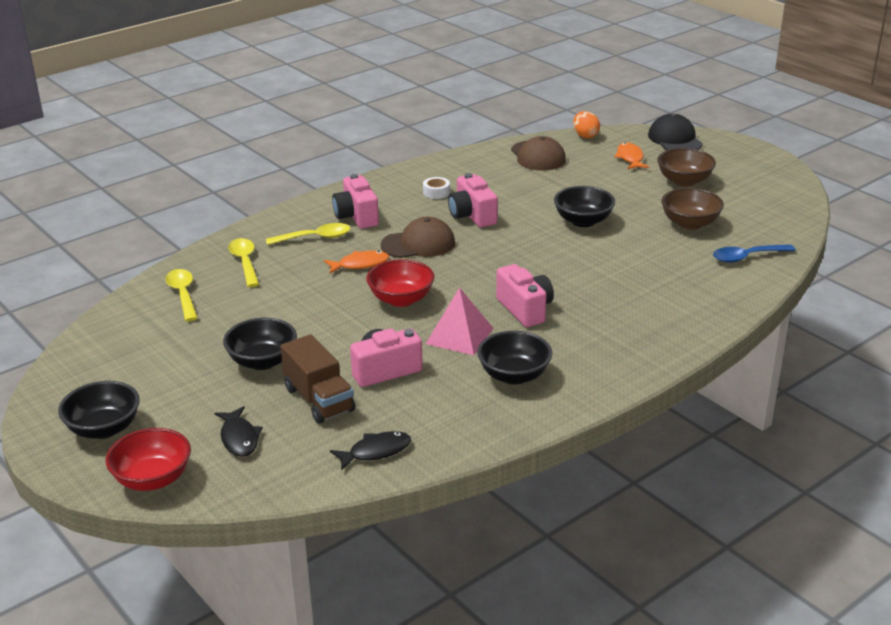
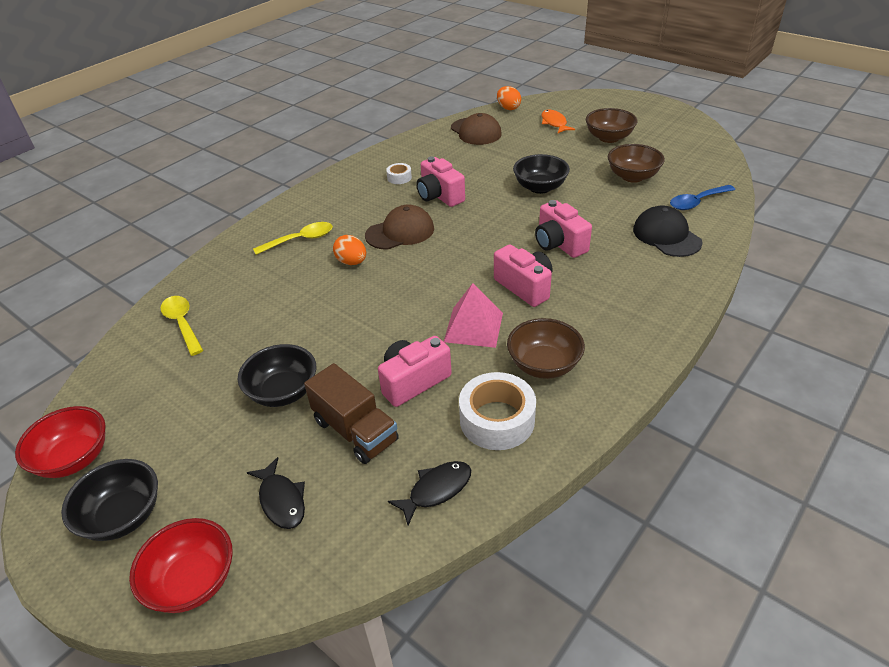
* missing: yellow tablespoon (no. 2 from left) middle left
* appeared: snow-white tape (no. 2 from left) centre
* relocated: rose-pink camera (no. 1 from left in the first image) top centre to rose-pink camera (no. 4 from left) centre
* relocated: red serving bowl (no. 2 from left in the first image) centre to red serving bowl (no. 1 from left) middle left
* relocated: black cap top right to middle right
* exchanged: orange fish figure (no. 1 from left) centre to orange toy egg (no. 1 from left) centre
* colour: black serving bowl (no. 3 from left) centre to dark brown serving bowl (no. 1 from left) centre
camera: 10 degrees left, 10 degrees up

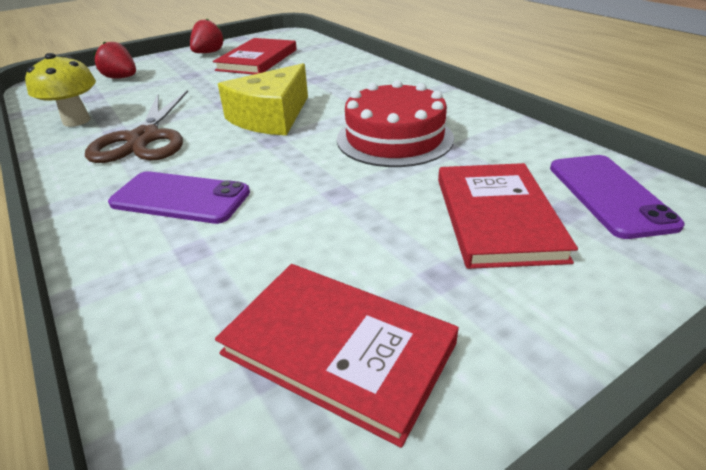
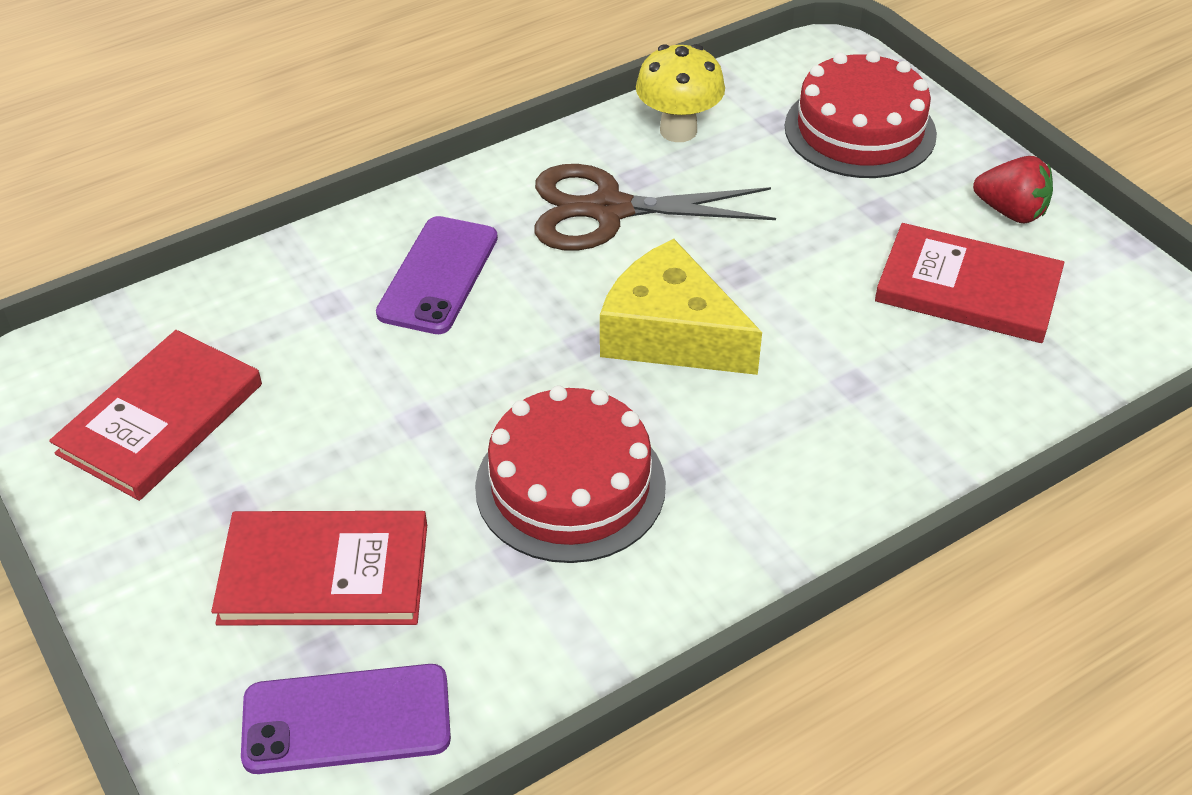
* exchanged: red berry (no. 1 from left) top left to red layer cake (no. 2 from left) top right
camera: 90 degrees right, 10 degrees up

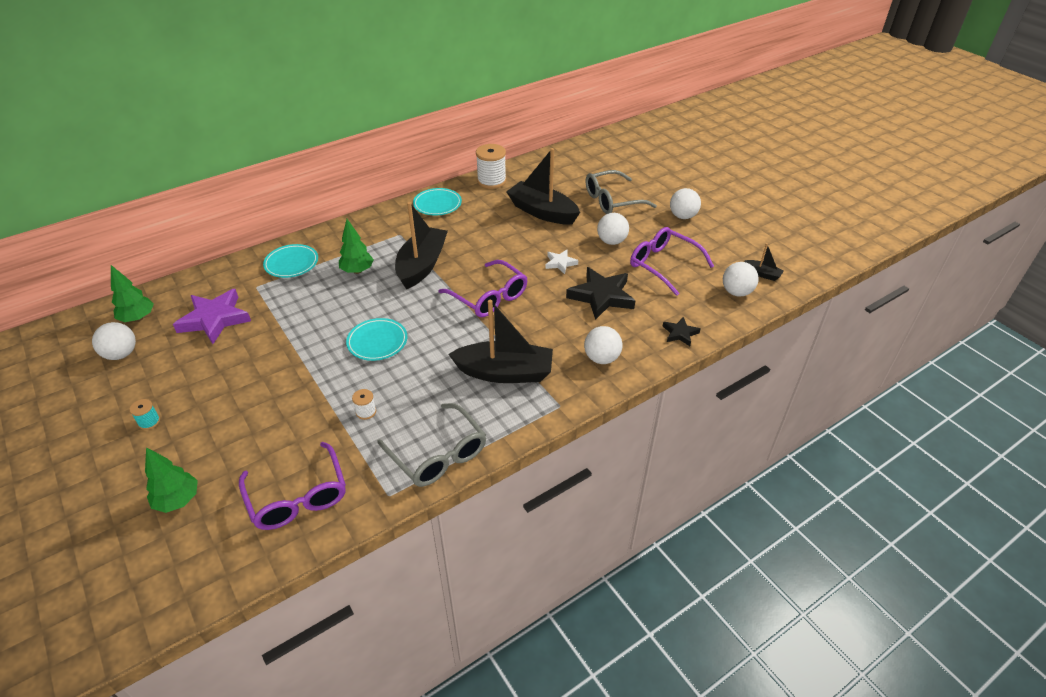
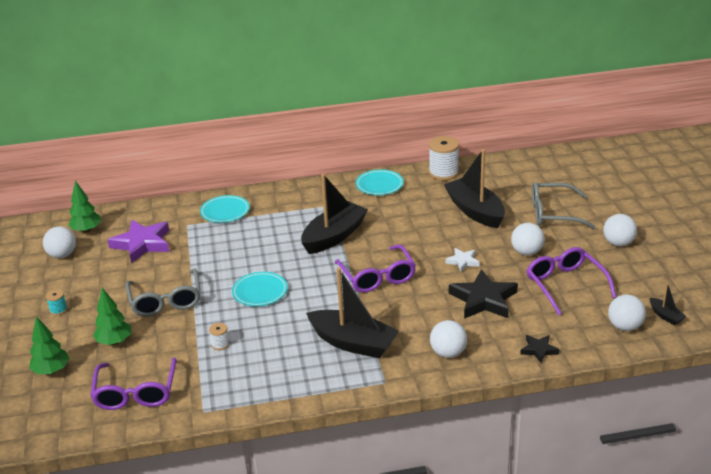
* relocated: emerald tree (no. 3 from left) centre to bottom left
* relocated: grey spectacles (no. 1 from left) centre to middle left
camera: 25 degrees right, 10 degrees down

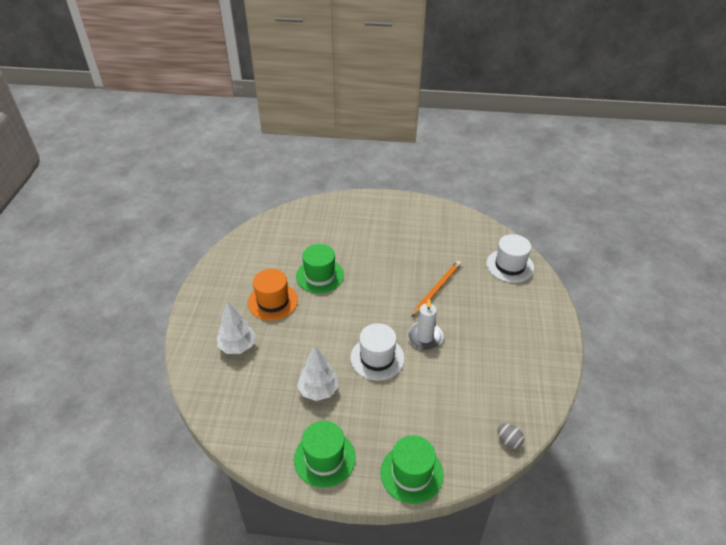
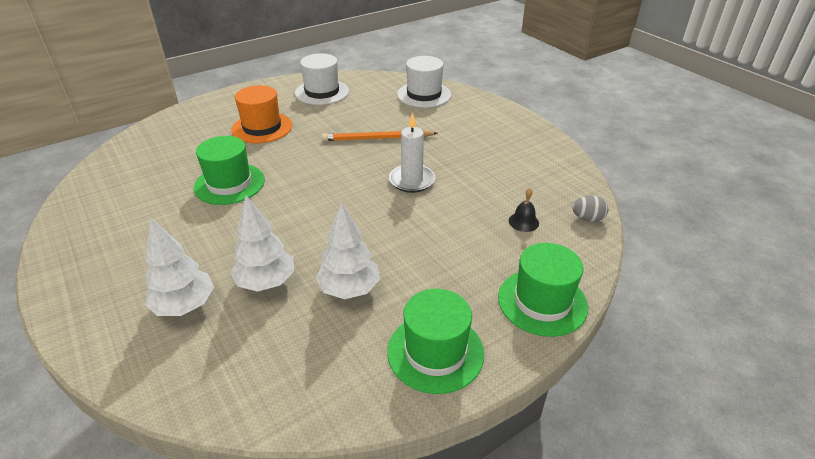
* appeared: snow-white tree (no. 2 from left) middle left
* appeared: black bell centre
* relocated: orange top hat centre to top left
* relocated: snow-white top hat (no. 1 from left) centre to top centre
* spun: orange pencil centre = top centre 90 degrees counterclockwise
camera: 40 degrees left, 5 degrees down

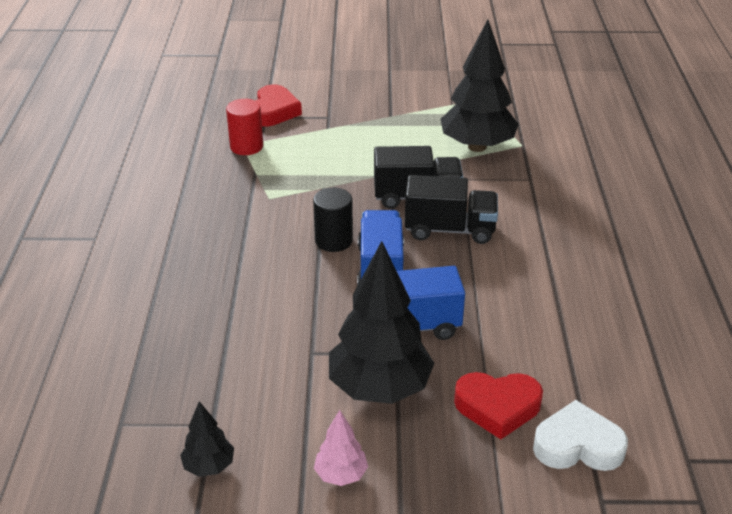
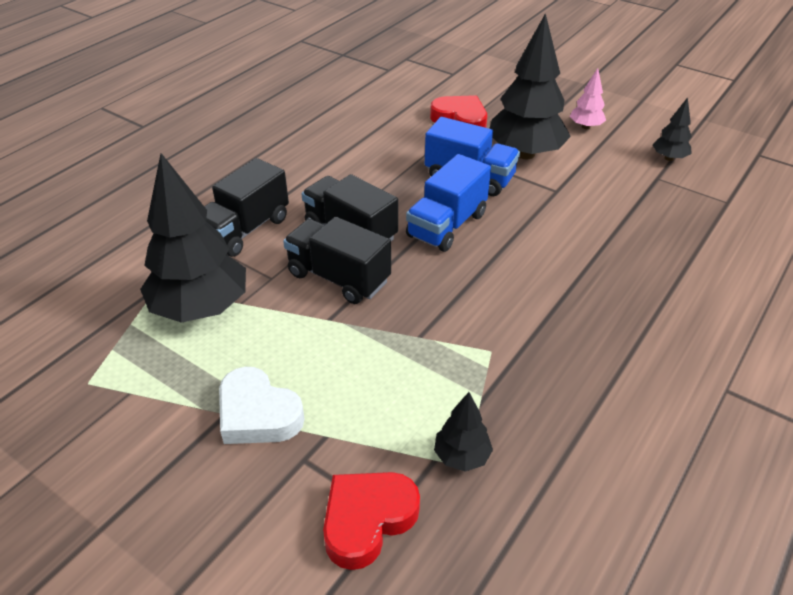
* missing: black cylinder centre
* appeared: black truck (no. 1 from left) middle left
* relocated: snow-white heart shape bottom right to bottom left
* exchanged: red cylinder top centre to black tree (no. 2 from left) bottom centre
camera: 145 degrees left, 5 degrees up

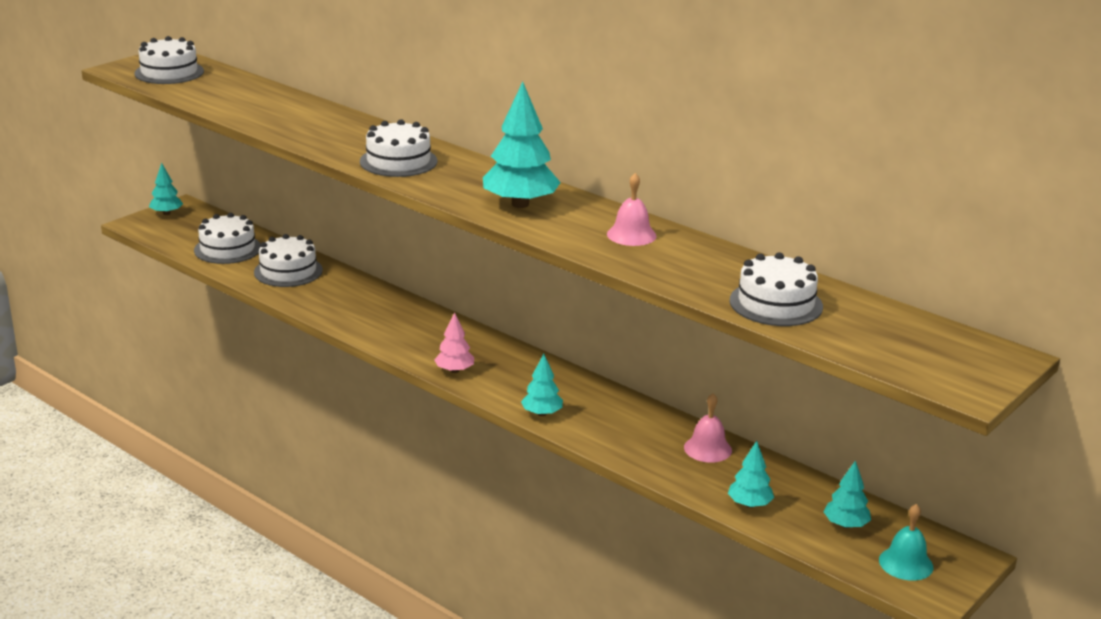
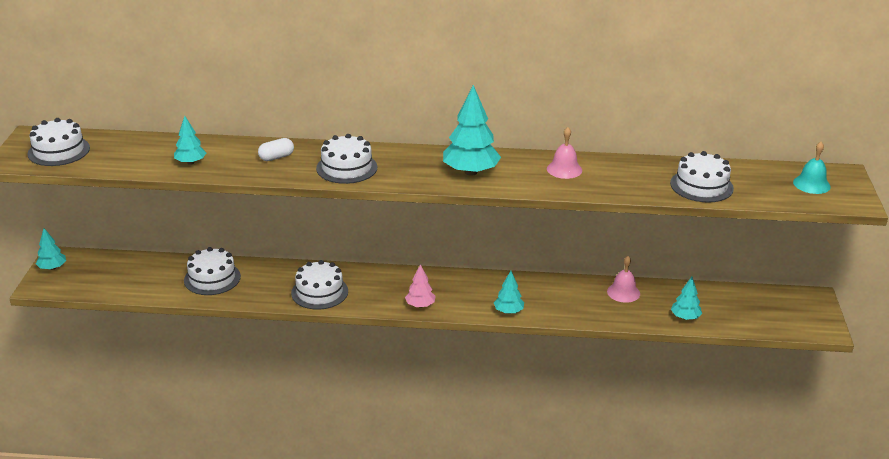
* appeared: snow-white pill shape top left
* relocated: snow-white layer cake (no. 2 from left in the first image) middle left to snow-white layer cake (no. 3 from left) centre
* relocated: aqua tree (no. 5 from left in the first image) bottom right to aqua tree (no. 2 from left) top left
* relocated: aqua bell bottom right to middle right
camera: 35 degrees left, 5 degrees up

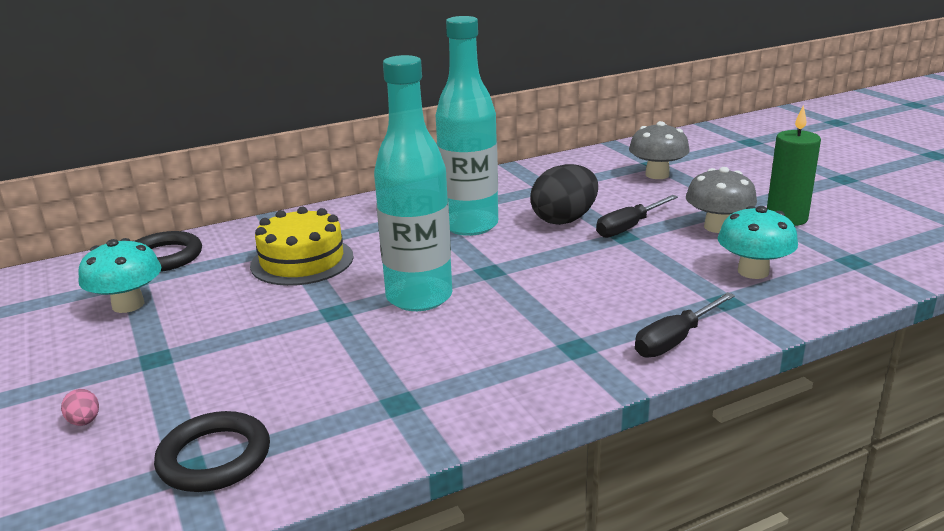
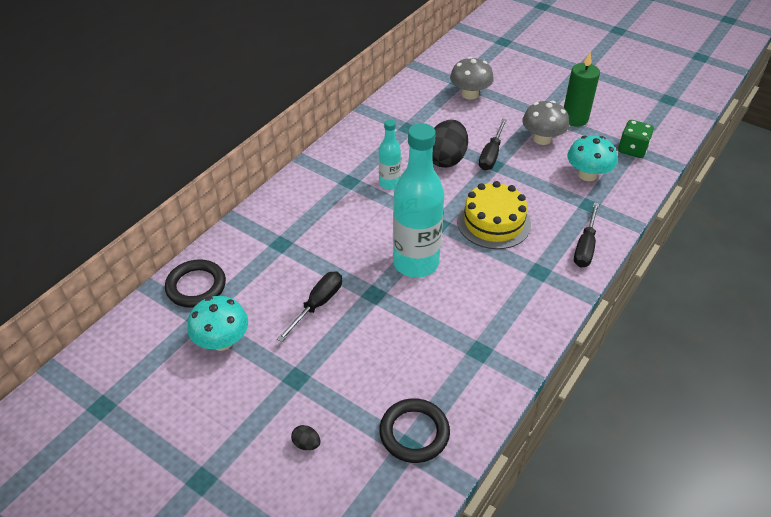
* appeared: black flat screwdriver (no. 1 from left) centre
* appeared: emerald dice top right
* relocated: yellow layer cake middle left to centre
* colour: rose-pink toy egg bottom left to black toy egg (no. 1 from left) bottom centre
* size: aqua bottle (no. 2 from left in the first image) top centre = top centre x0.51
camera: 30 degrees left, 20 degrees up

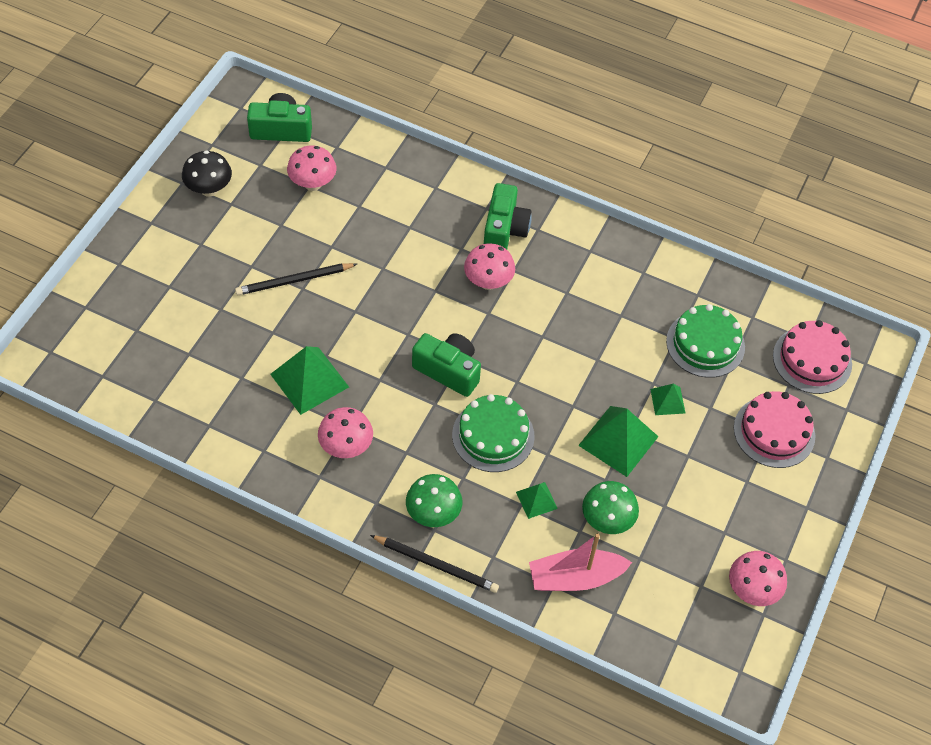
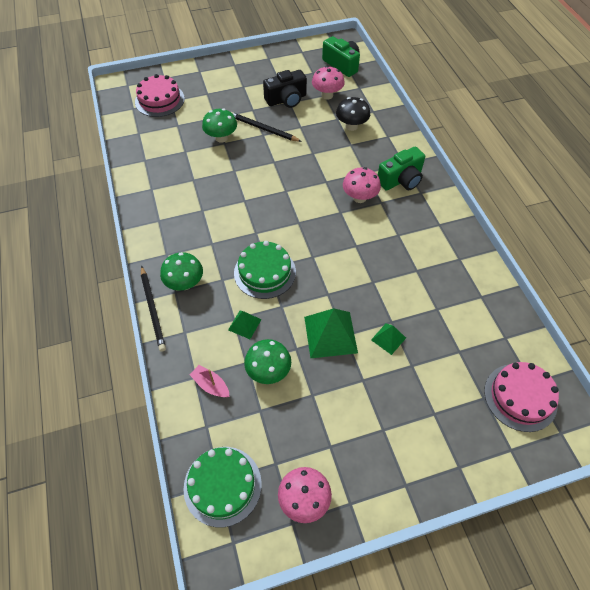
* missing: emerald solid pyramid (no. 1 from left) middle left
* missing: rose-pink mushroom (no. 2 from left) centre
* missing: emerald camera (no. 2 from left) centre
* appeared: emerald mushroom (no. 2 from left) top centre
* appeared: black camera top centre
* relocated: black mushroom top left to top centre
* relocated: emerald layer cake (no. 2 from left in the first image) middle right to emerald layer cake (no. 1 from left) bottom centre
* relocated: rose-pink layer cake (no. 1 from left) middle right to top left
* size: rose-pink sailboat bottom centre = centre x0.57
camera: 50 degrees right, 0 degrees up

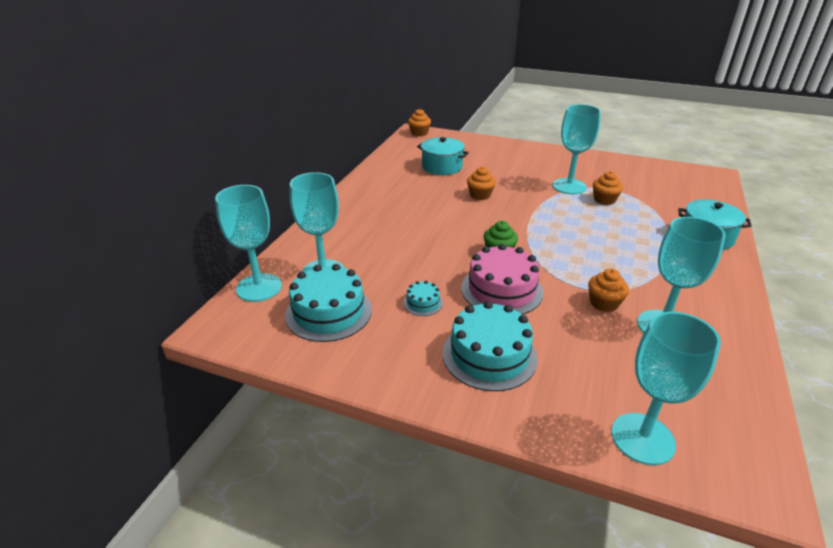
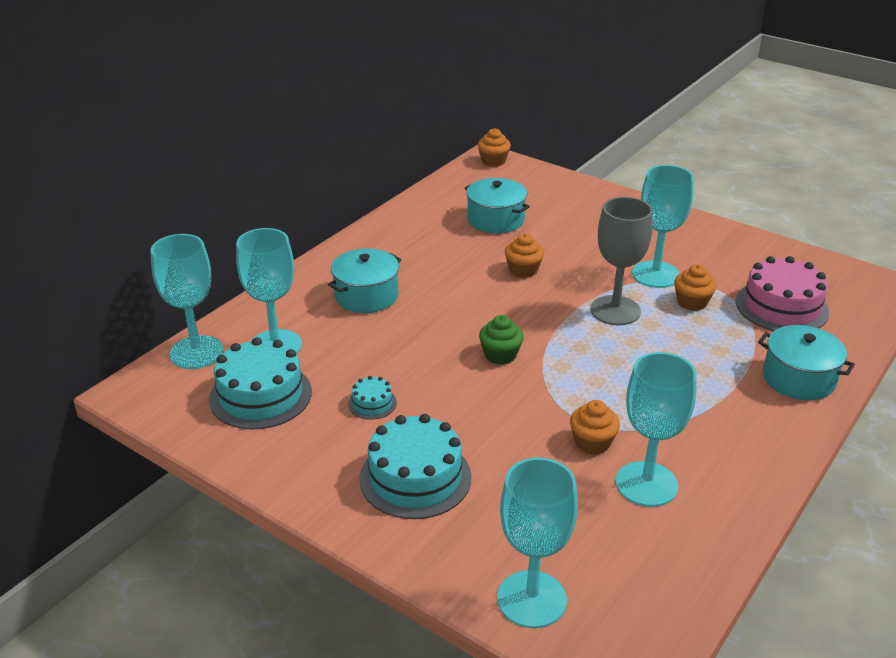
* appeared: aqua stockpot (no. 1 from left) centre
* appeared: grey chalice middle right
* relocated: rose-pink layer cake centre to middle right
camera: 15 degrees right, 0 degrees up

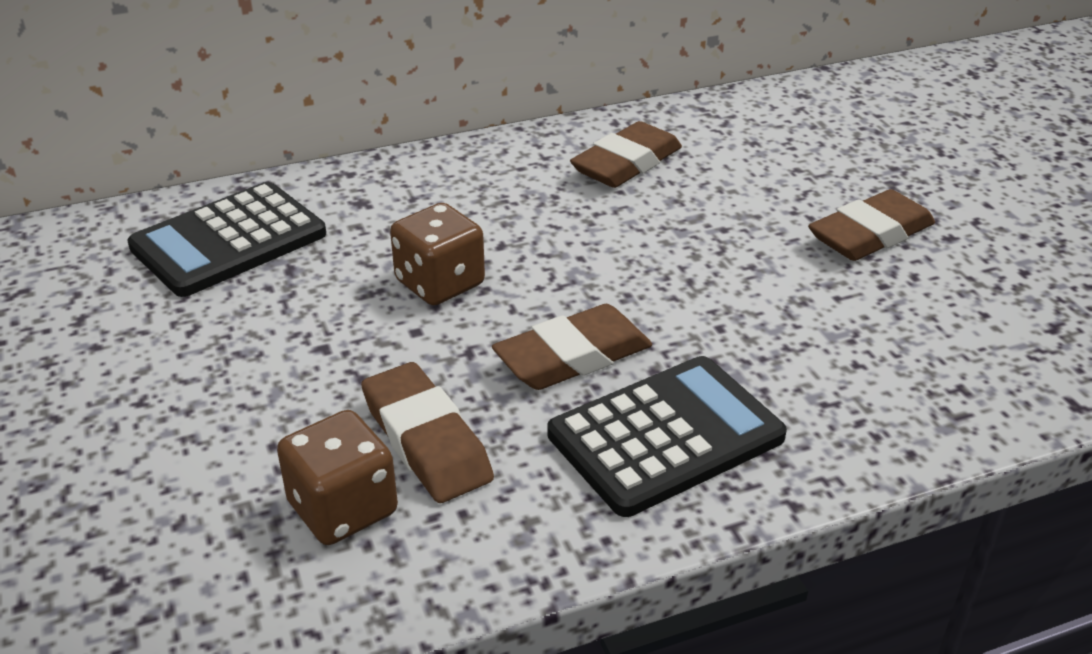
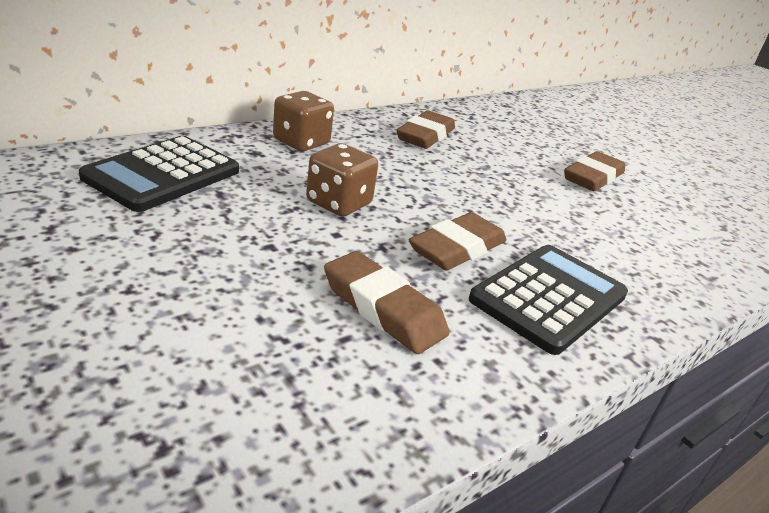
* relocated: dark brown dice (no. 1 from left) bottom left to top centre
camera: 20 degrees left, 5 degrees down

